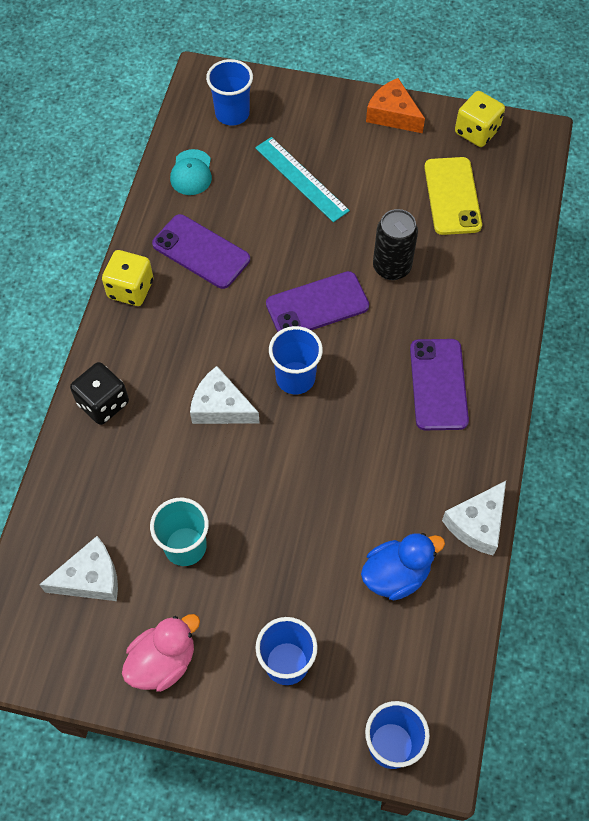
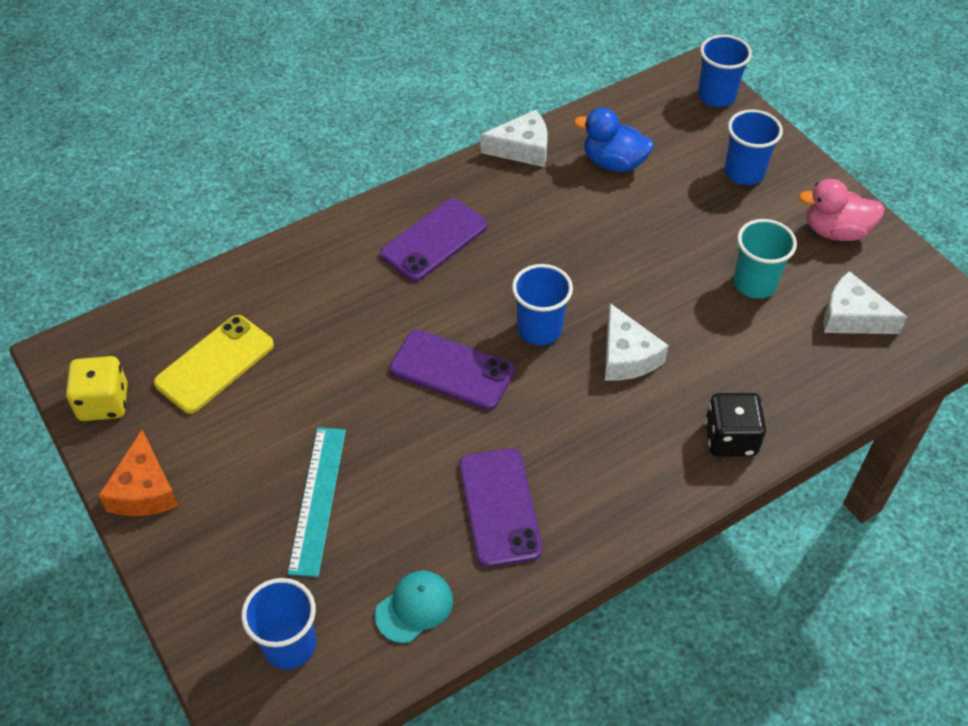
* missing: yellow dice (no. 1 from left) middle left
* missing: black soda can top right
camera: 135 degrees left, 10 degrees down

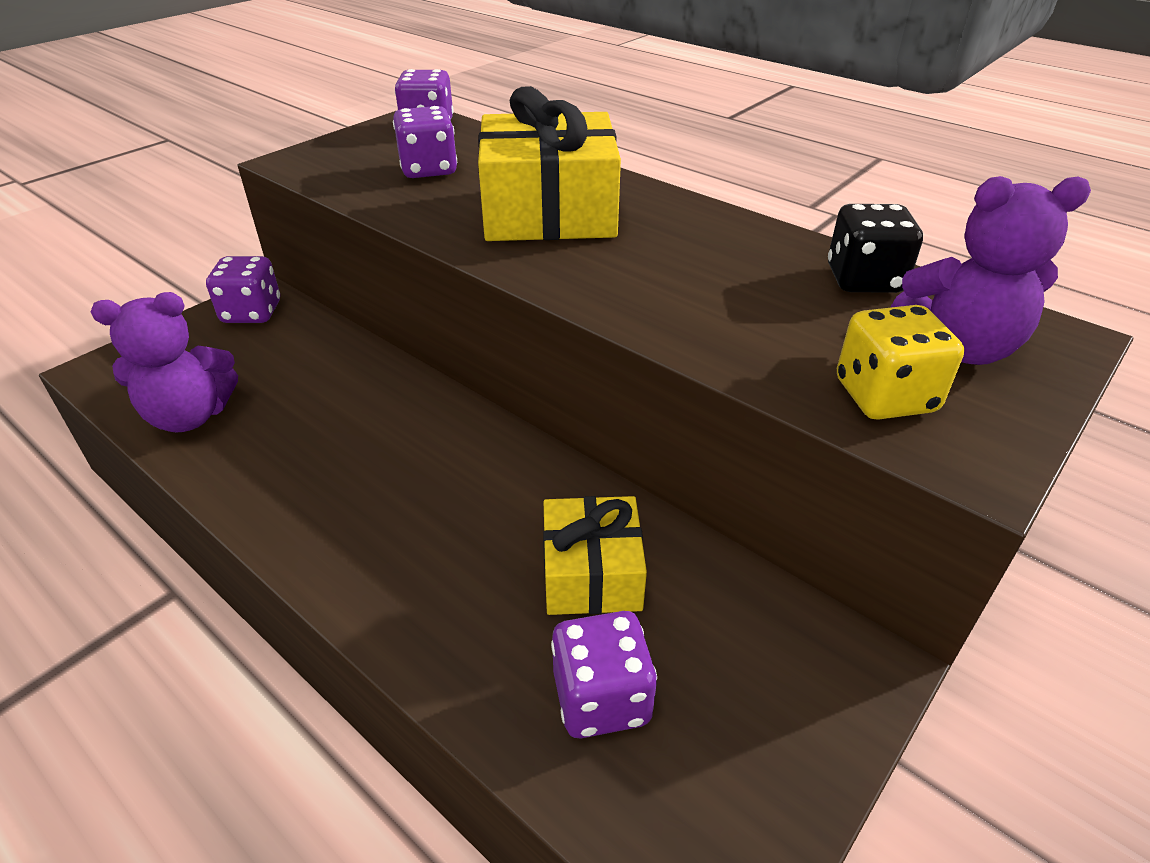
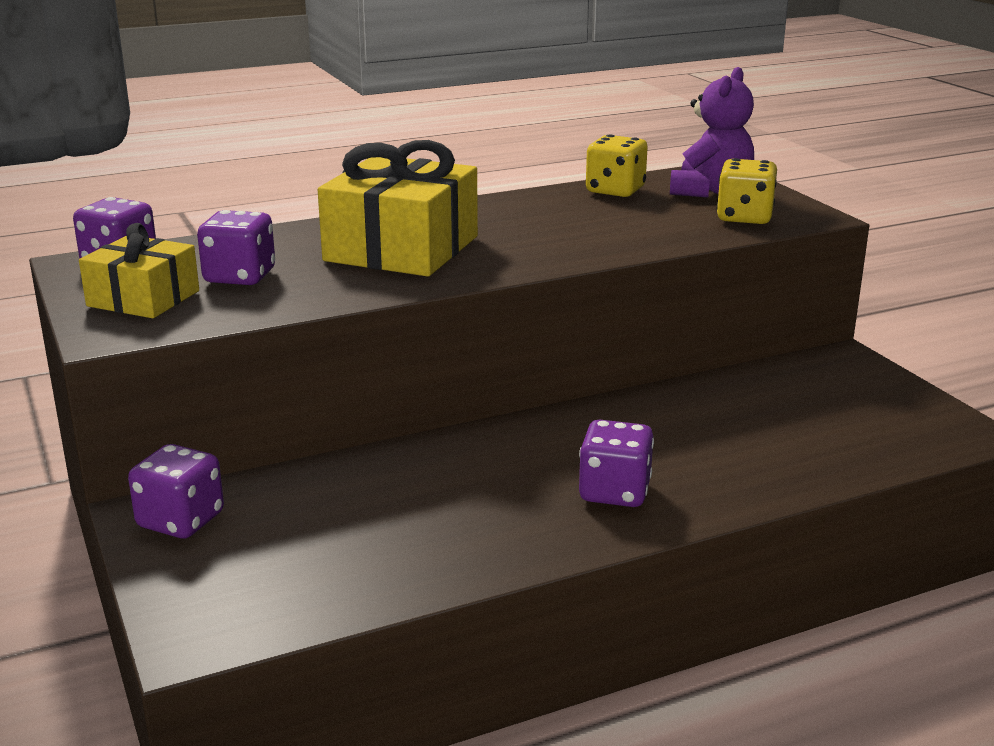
* missing: violet teddy bear (no. 1 from left) middle left
* relocated: yellow present (no. 2 from left in the first image) centre to yellow present (no. 1 from left) middle left
* relocated: violet dice (no. 4 from left) bottom centre to centre
* colour: black dice top right to yellow dice (no. 1 from left) top centre
camera: 65 degrees left, 15 degrees down

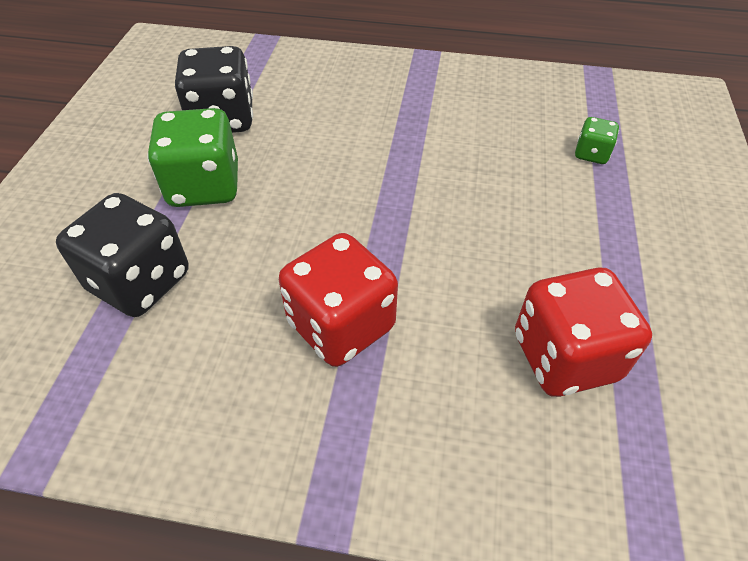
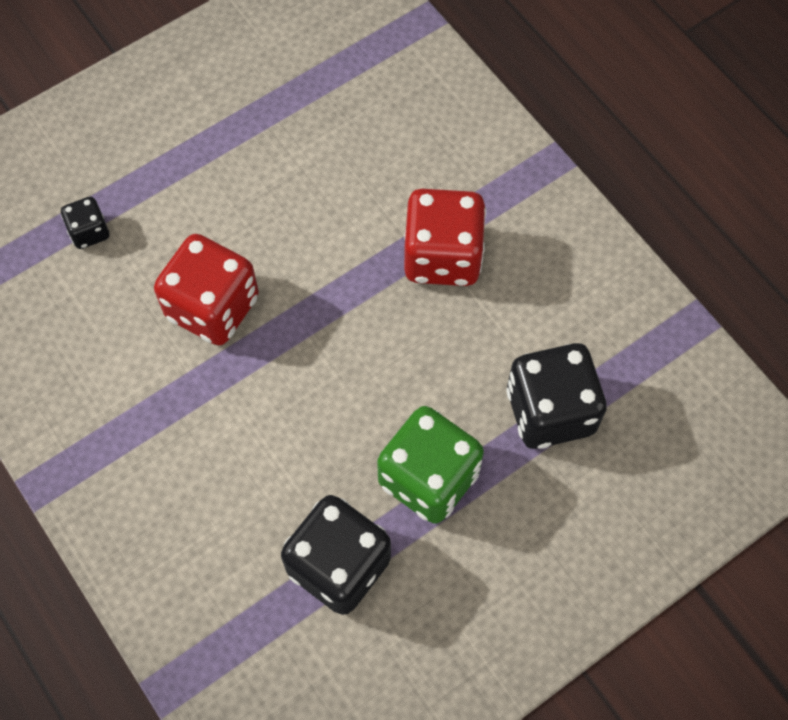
* relocated: red dice (no. 2 from left in the first image) middle right to red dice (no. 1 from left) middle left
* colour: emerald dice (no. 2 from left) top right to black dice (no. 1 from left) top left
camera: 135 degrees left, 15 degrees up

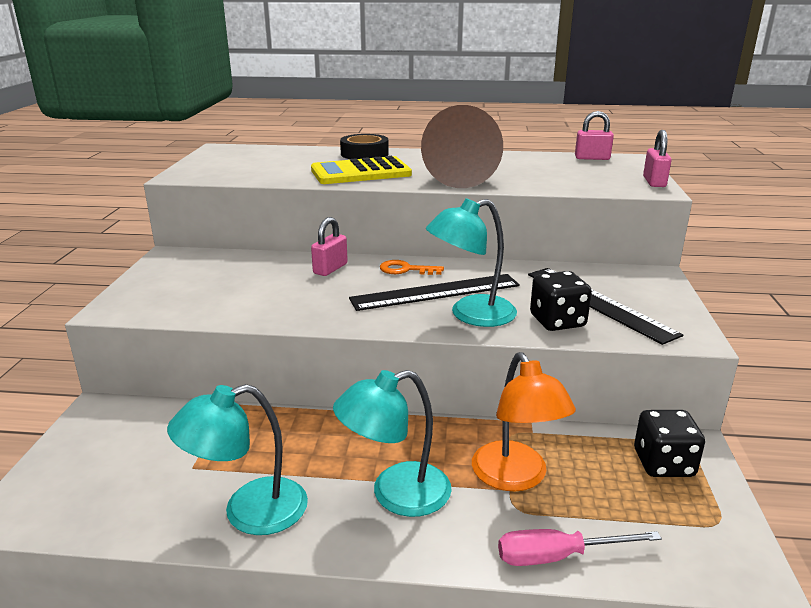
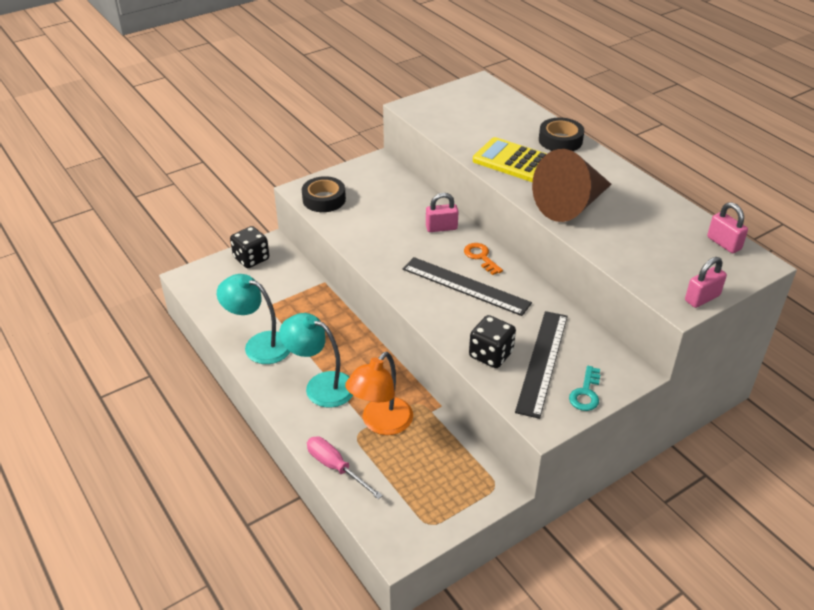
* missing: aqua lamp (no. 3 from left) centre
* appeared: black tape (no. 1 from left) top centre
* appeared: aqua key middle right
* relocated: black dice (no. 2 from left in the first image) bottom right to black dice (no. 1 from left) middle left
camera: 50 degrees right, 15 degrees up

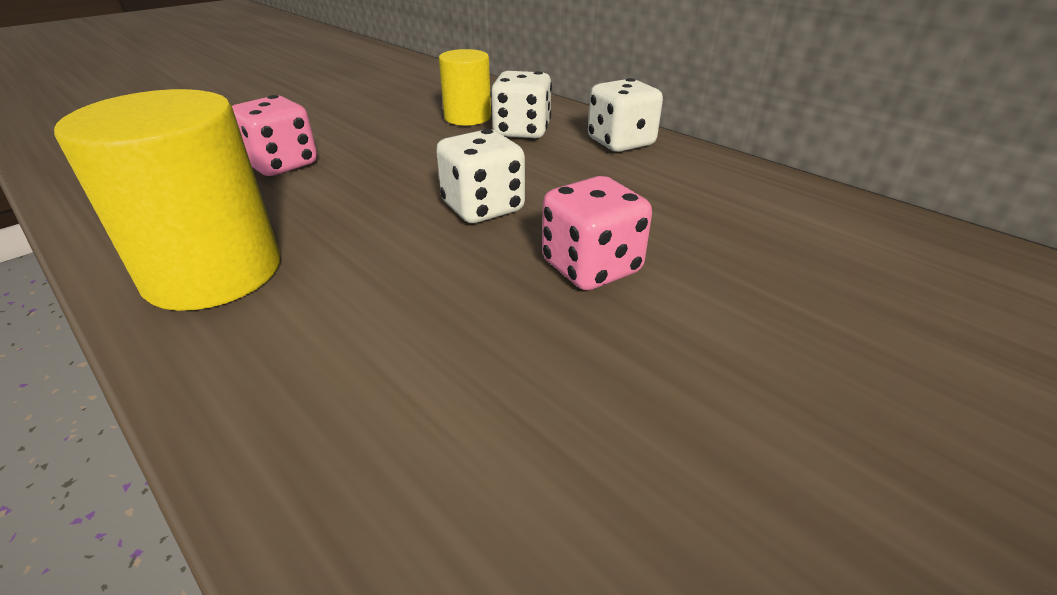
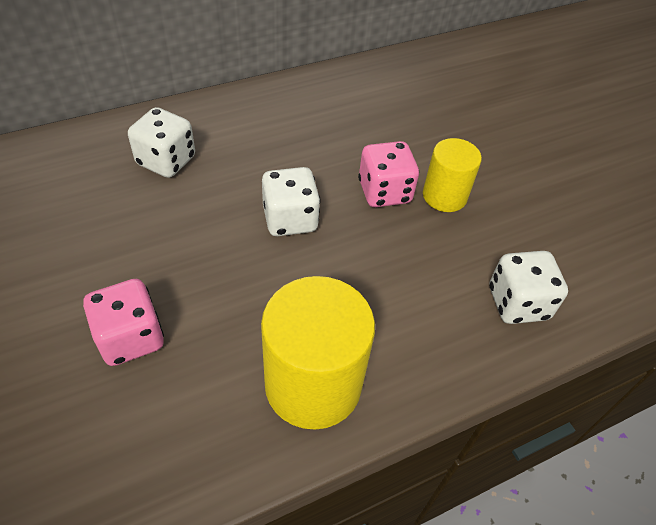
* relocated: yellow cylinder (no. 2 from left) top centre to middle right
* relocated: snow-white dice (no. 3 from left) top centre to middle right
camera: 75 degrees left, 15 degrees up

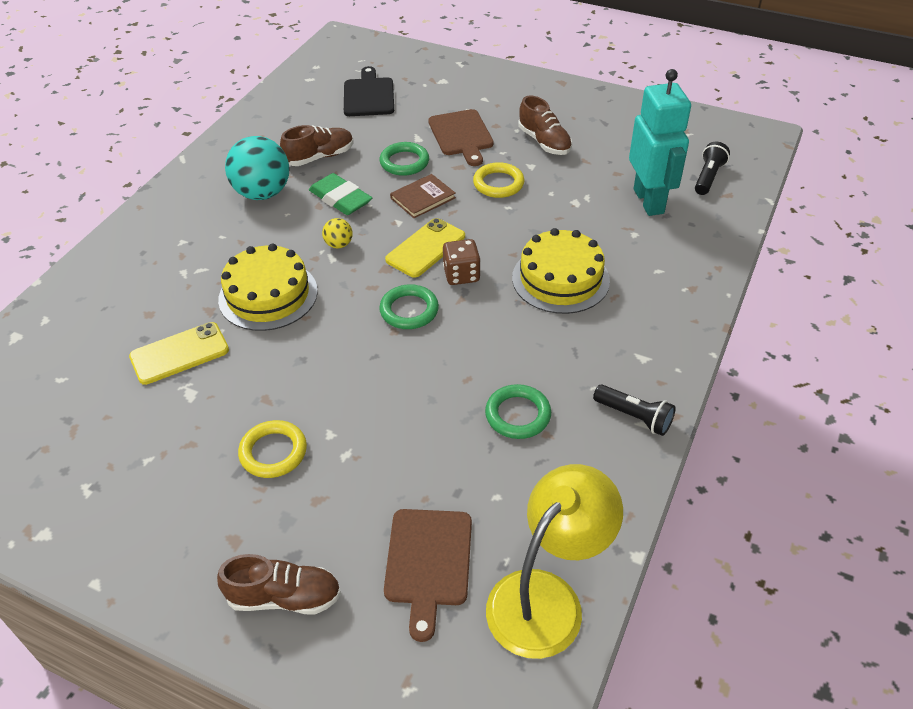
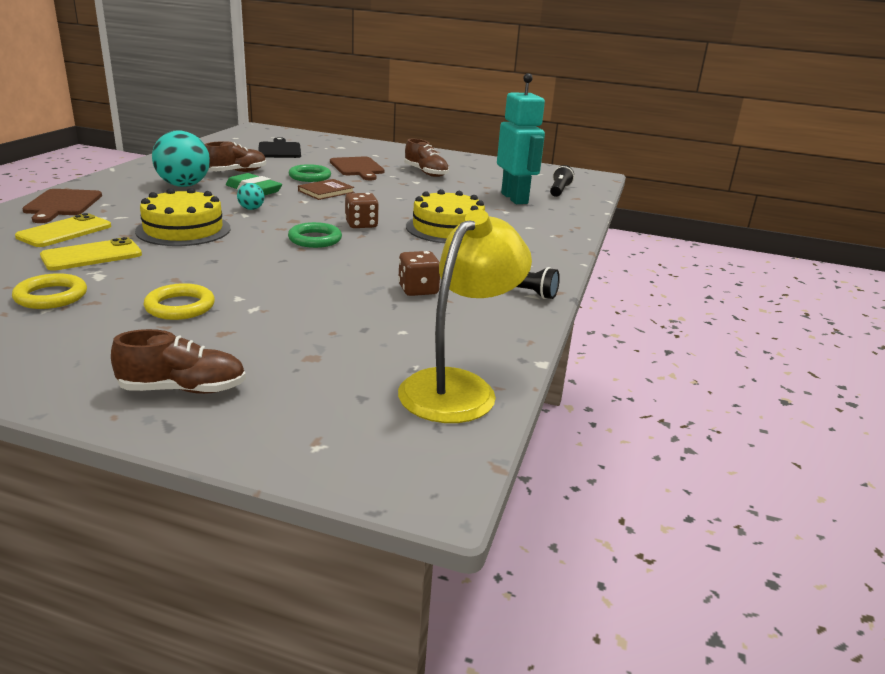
* relocated: dark brown cutting board (no. 1 from left) bottom centre to top left
* relocated: yellow phone (no. 2 from left in the first image) centre to yellow phone (no. 1 from left) middle left
* relocated: yellow hoop (no. 2 from left in the first image) top centre to yellow hoop (no. 1 from left) middle left
* exchanged: emerald hoop (no. 3 from left) centre to dark brown dice (no. 2 from left) centre
* colour: yellow play ball top centre to aqua play ball (no. 2 from left) top left
camera: 10 degrees left, 20 degrees down

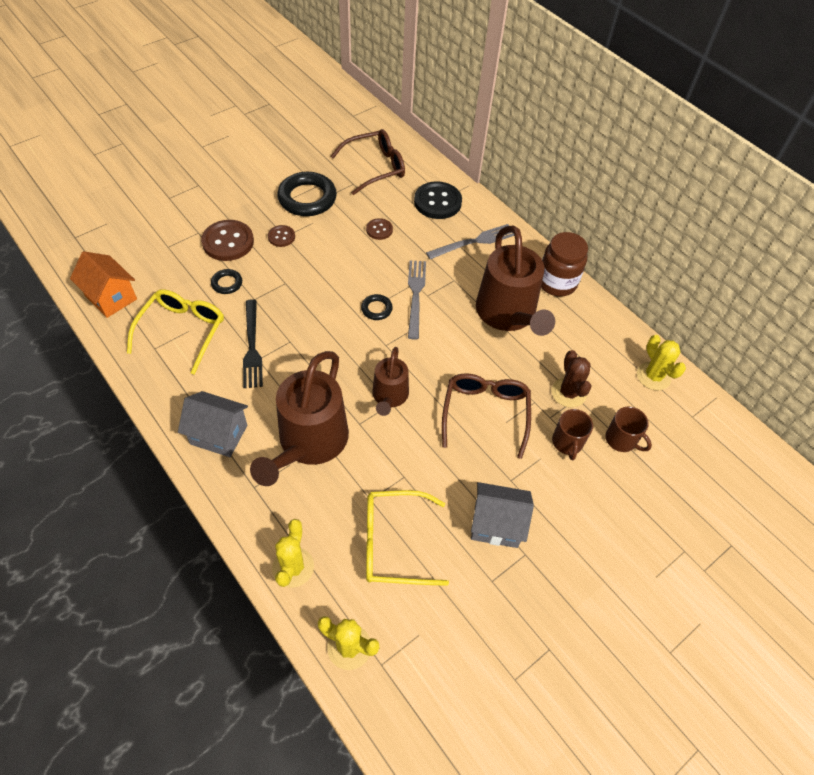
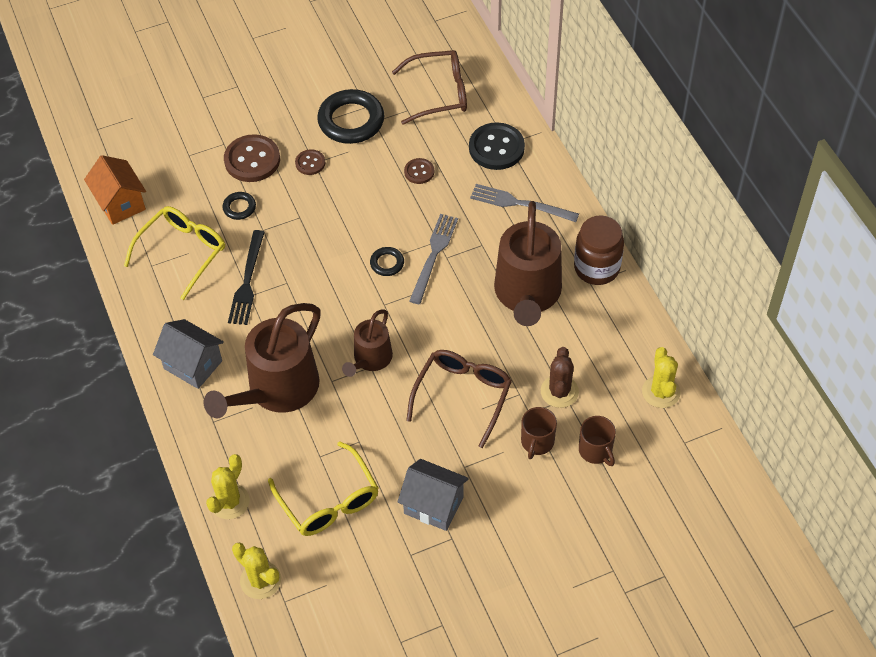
* spun: yellow spectacles (no. 2 from left) bottom centre = bottom centre 135 degrees counterclockwise
* spun: grey table fork (no. 2 from left) top centre = top centre 150 degrees counterclockwise
camera: 20 degrees right, 0 degrees up

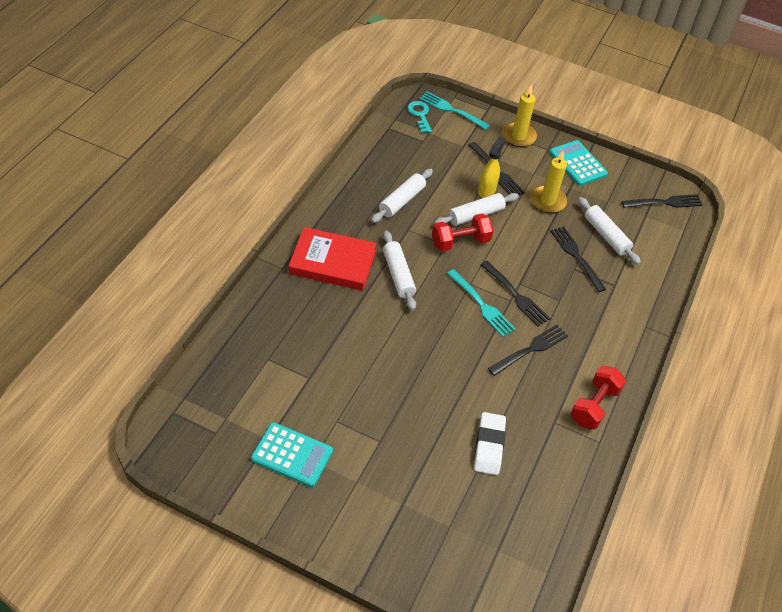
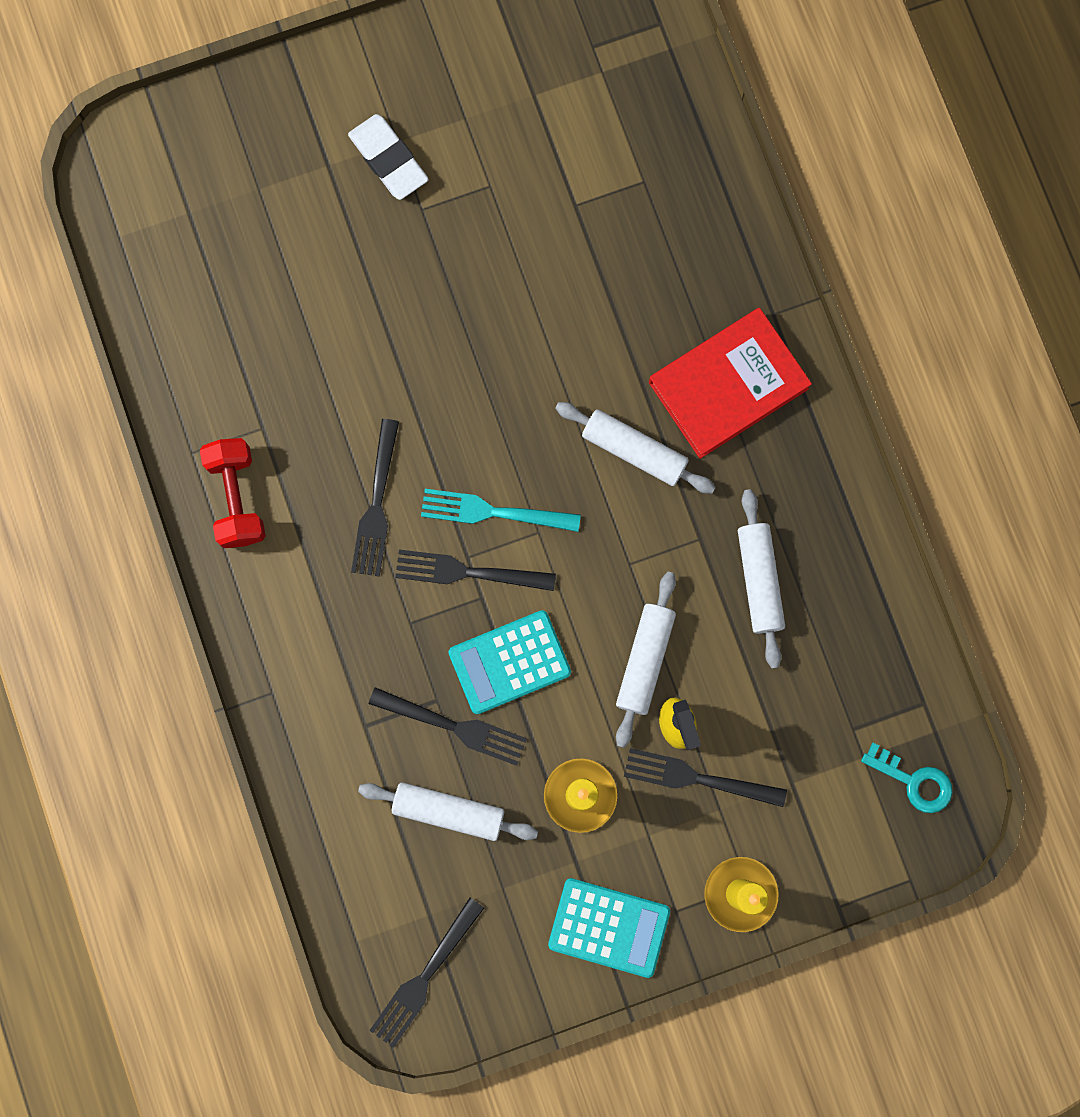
* missing: aqua table fork (no. 1 from left) top centre
* missing: red hand weight (no. 1 from left) centre
* relocated: aqua pocket calculator (no. 1 from left) bottom centre to centre
* relocated: snow-white pencil eraser bottom centre to top centre
camera: 140 degrees right, 30 degrees up

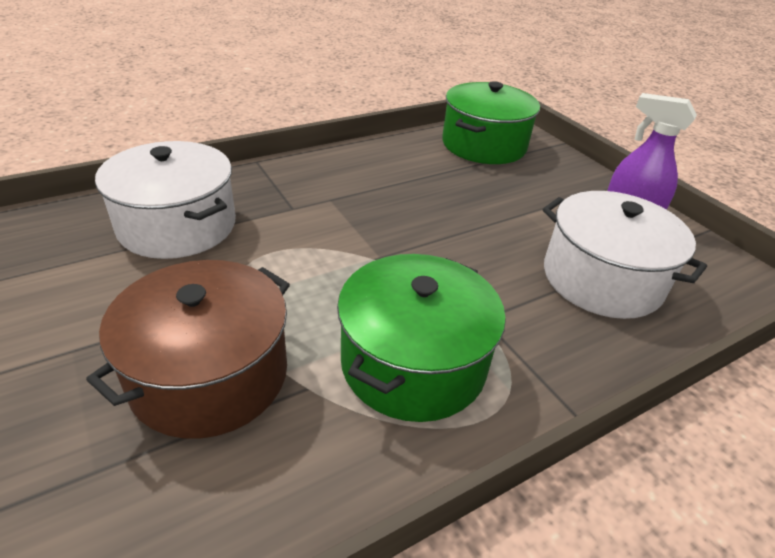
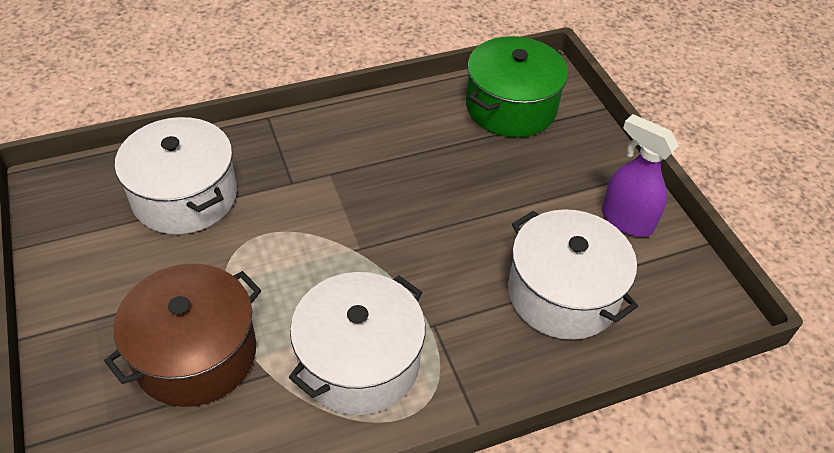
* colour: emerald stockpot (no. 1 from left) centre to snow-white stockpot (no. 2 from left) bottom centre
camera: 10 degrees right, 10 degrees up

